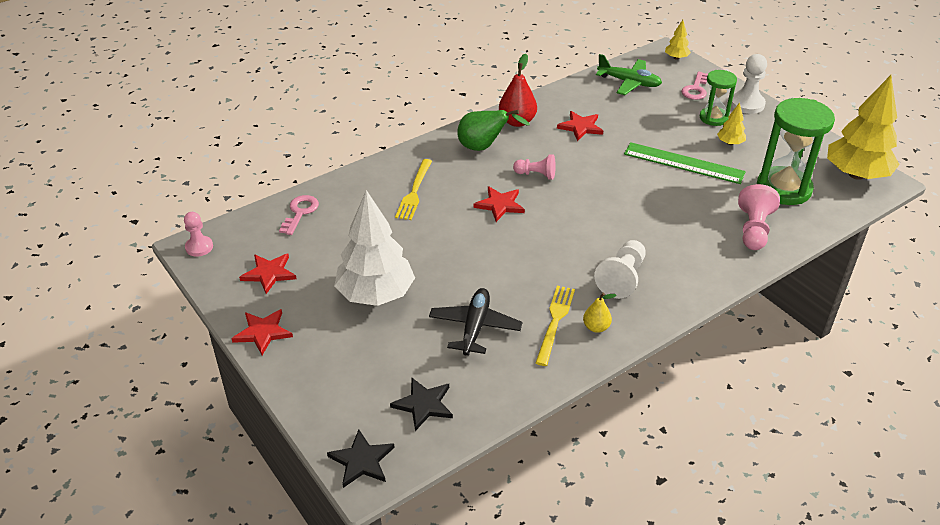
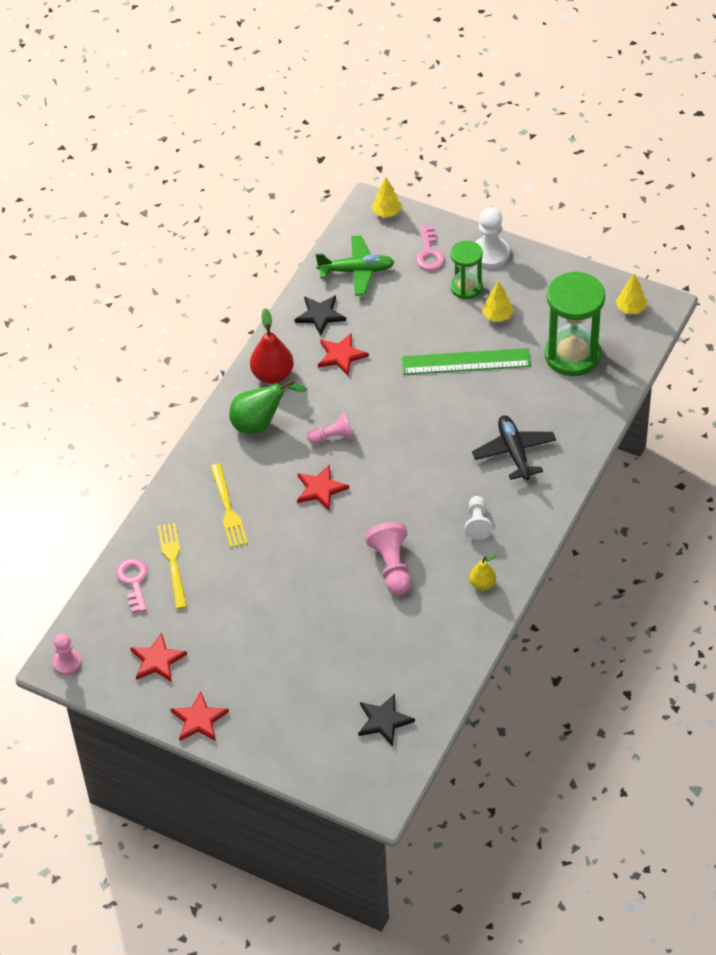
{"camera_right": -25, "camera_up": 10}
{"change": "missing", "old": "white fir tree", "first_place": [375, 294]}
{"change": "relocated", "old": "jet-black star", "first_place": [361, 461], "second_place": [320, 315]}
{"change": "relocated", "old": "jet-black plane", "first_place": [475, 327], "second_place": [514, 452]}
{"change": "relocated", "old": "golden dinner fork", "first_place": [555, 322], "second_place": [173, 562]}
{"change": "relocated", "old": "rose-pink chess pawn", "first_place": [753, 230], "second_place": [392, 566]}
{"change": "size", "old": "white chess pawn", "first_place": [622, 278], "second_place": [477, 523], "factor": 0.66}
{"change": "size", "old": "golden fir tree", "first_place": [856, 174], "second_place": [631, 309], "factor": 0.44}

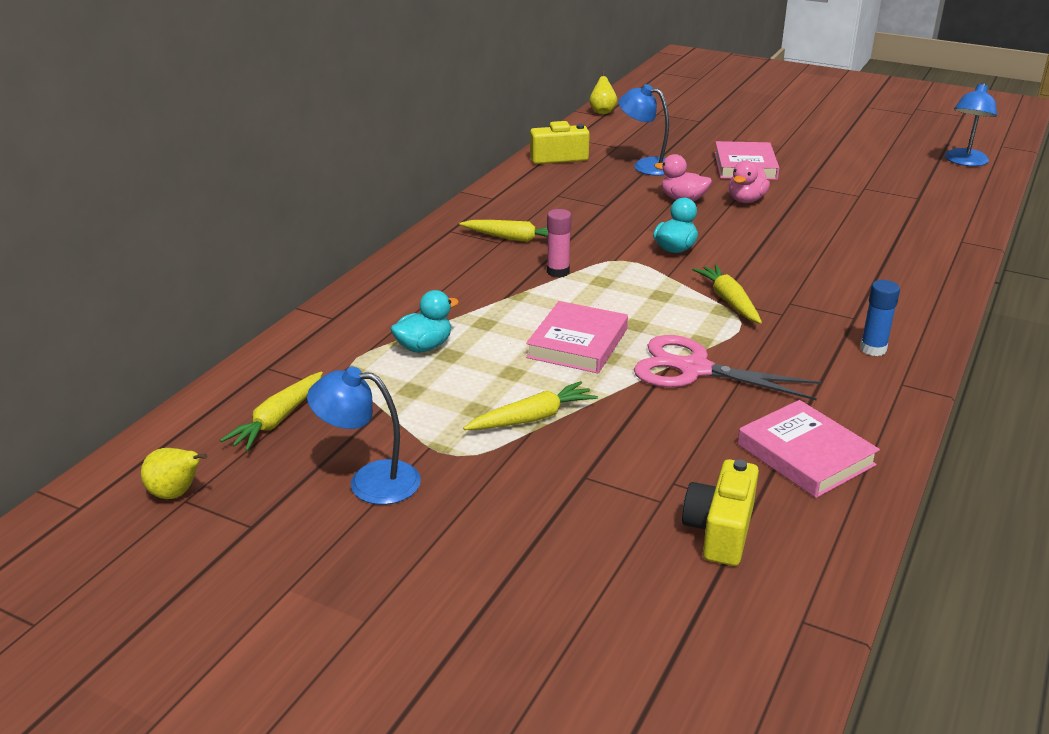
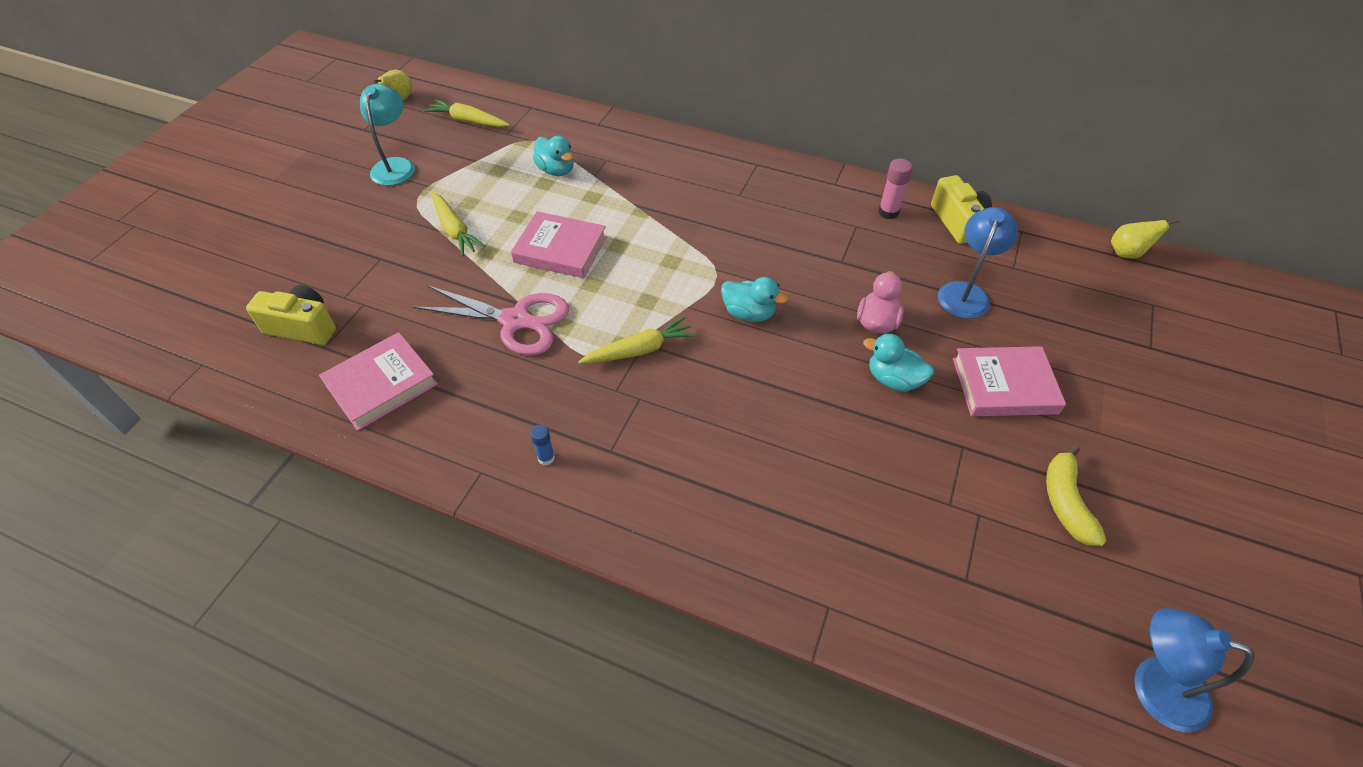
{"camera_right": 85, "camera_up": 20}
{"change": "missing", "old": "golden carrot", "first_place": [514, 238]}
{"change": "appeared", "new": "golden toy banana", "second_place": [1065, 502]}
{"change": "relocated", "old": "rose-pink stick of glue", "first_place": [558, 272], "second_place": [888, 212]}
{"change": "colour", "old": "cobalt lamp", "new": "turquoise lamp", "first_place": [370, 481], "second_place": [395, 165]}
{"change": "colour", "old": "rose-pink rubber duck", "new": "turquoise rubber duck", "first_place": [746, 200], "second_place": [893, 380]}
{"change": "spun", "old": "rose-pink scissors", "first_place": [694, 369], "second_place": [515, 320], "degrees": 90}
{"change": "size", "old": "cobalt stick of glue", "first_place": [873, 349], "second_place": [546, 458], "factor": 0.64}

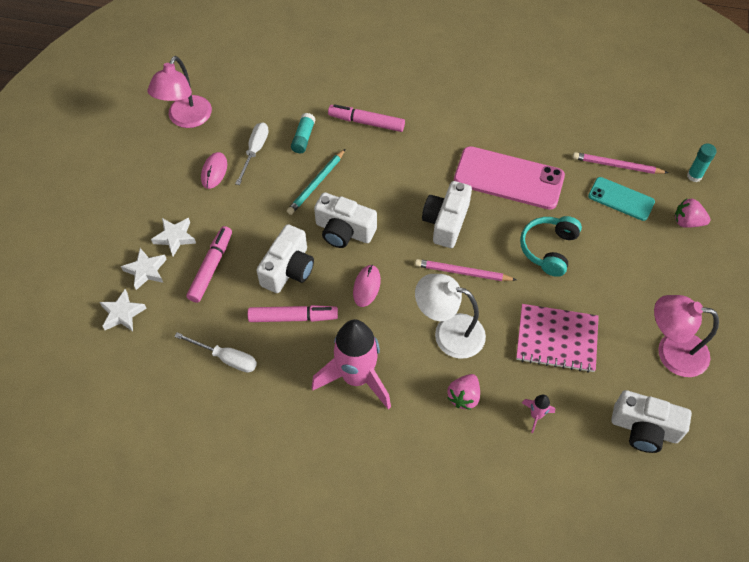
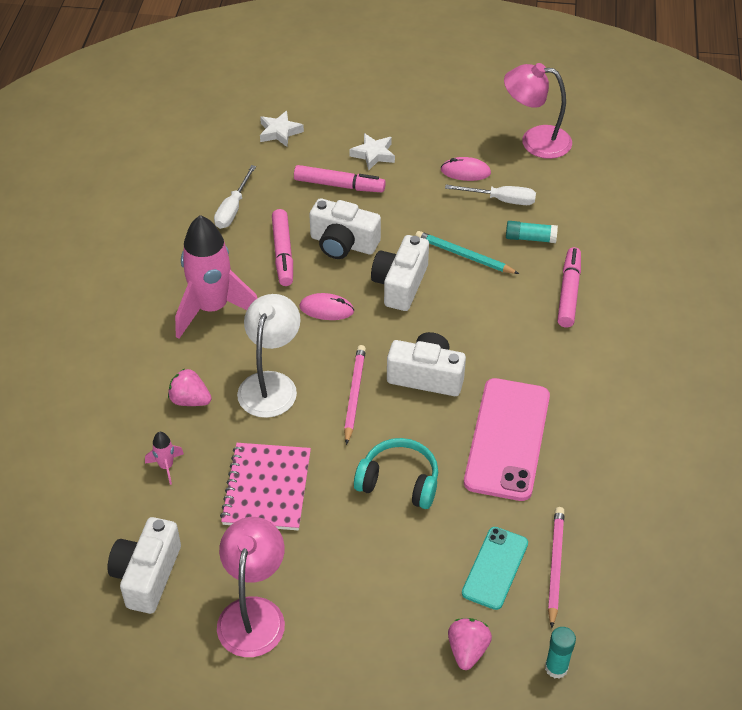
{"camera_right": 85, "camera_up": -10}
{"change": "missing", "old": "white star", "first_place": [146, 271]}

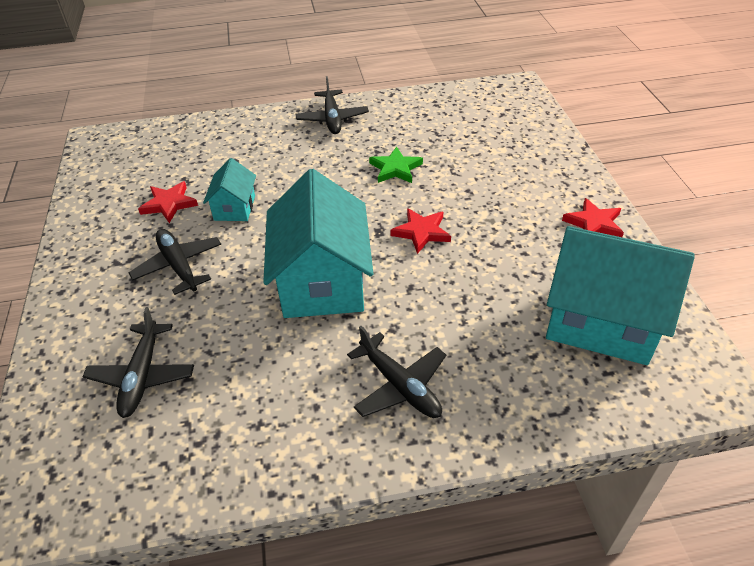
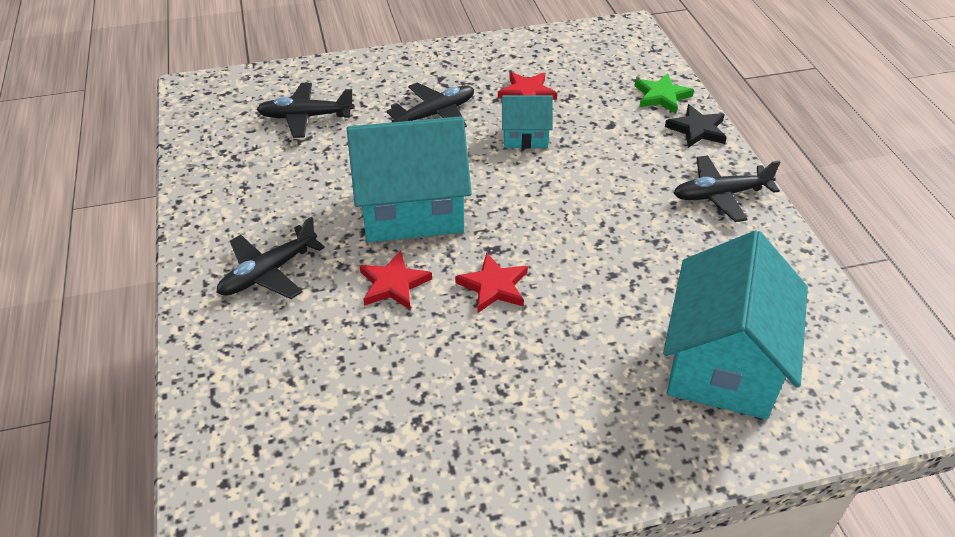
{"camera_right": 85, "camera_up": 0}
{"change": "appeared", "new": "jet-black star", "second_place": [697, 129]}
{"change": "relocated", "old": "emerald star", "first_place": [395, 168], "second_place": [661, 96]}
{"change": "relocated", "old": "turquoise cottage", "first_place": [601, 321], "second_place": [722, 363]}
{"change": "relocated", "old": "scarlet star", "first_place": [594, 223], "second_place": [393, 284]}

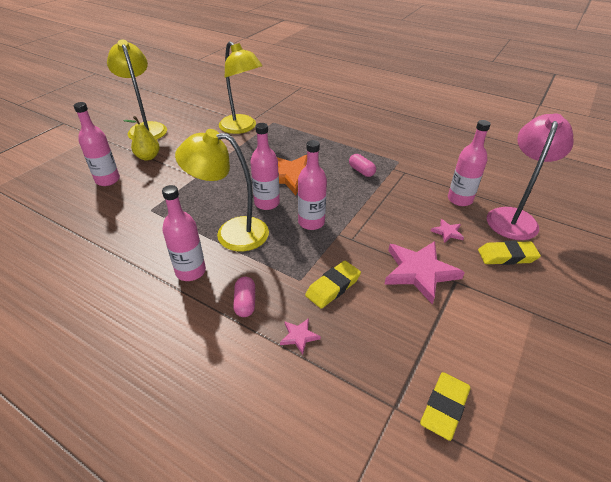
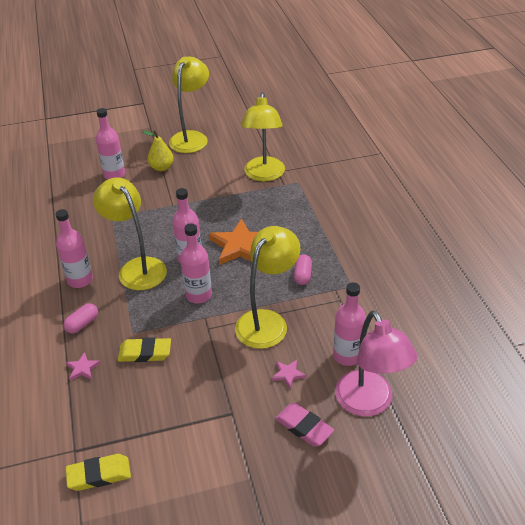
{"camera_right": 45, "camera_up": 0}
{"change": "missing", "old": "rose-pink star", "first_place": [419, 272]}
{"change": "appeared", "new": "golden lamp", "second_place": [267, 321]}
{"change": "colour", "old": "golden pencil eraser", "new": "rose-pink pencil eraser", "first_place": [507, 256], "second_place": [304, 427]}
{"change": "spun", "old": "rose-pink lamp", "first_place": [513, 217], "second_place": [369, 403], "degrees": 90}

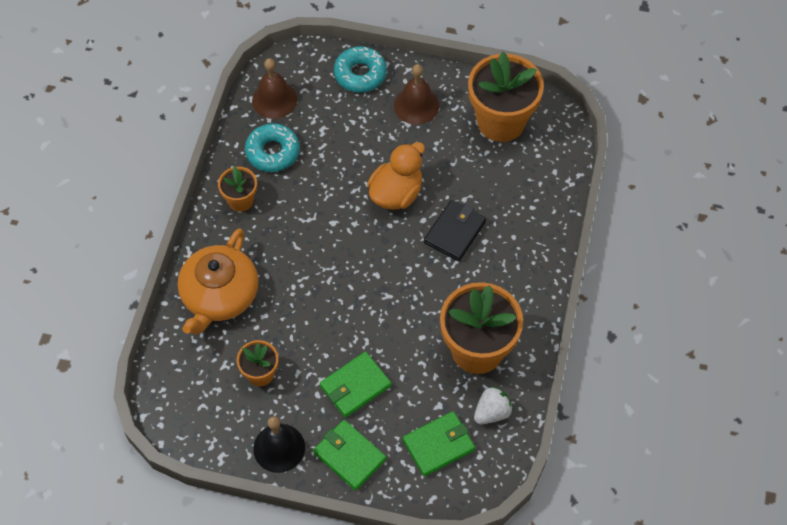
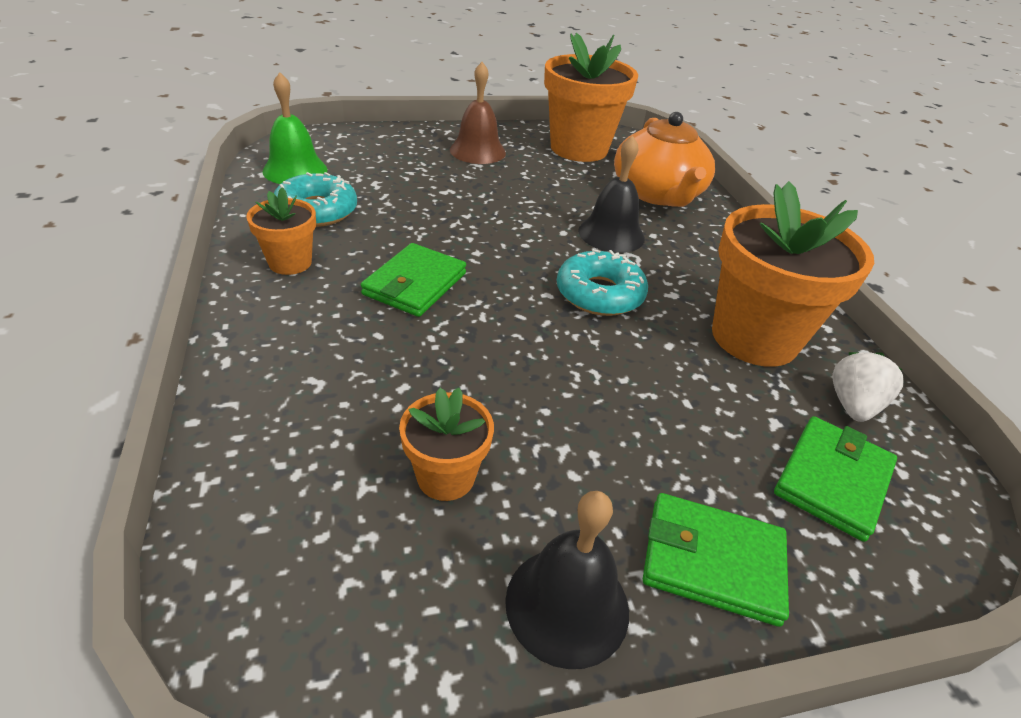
{"camera_right": -30, "camera_up": -20}
{"change": "missing", "old": "bright orange rubber duck", "first_place": [396, 193]}
{"change": "relocated", "old": "bright orange tea pot", "first_place": [219, 295], "second_place": [657, 193]}
{"change": "relocated", "old": "emerald billfold", "first_place": [355, 386], "second_place": [415, 284]}
{"change": "relocated", "old": "turquoise donut", "first_place": [360, 74], "second_place": [599, 294]}
{"change": "exchanged", "old": "jet-black billfold", "new": "jet-black bell", "first_place": [455, 232], "second_place": [611, 234]}
{"change": "colour", "old": "brown bell", "new": "emerald bell", "first_place": [274, 100], "second_place": [295, 170]}

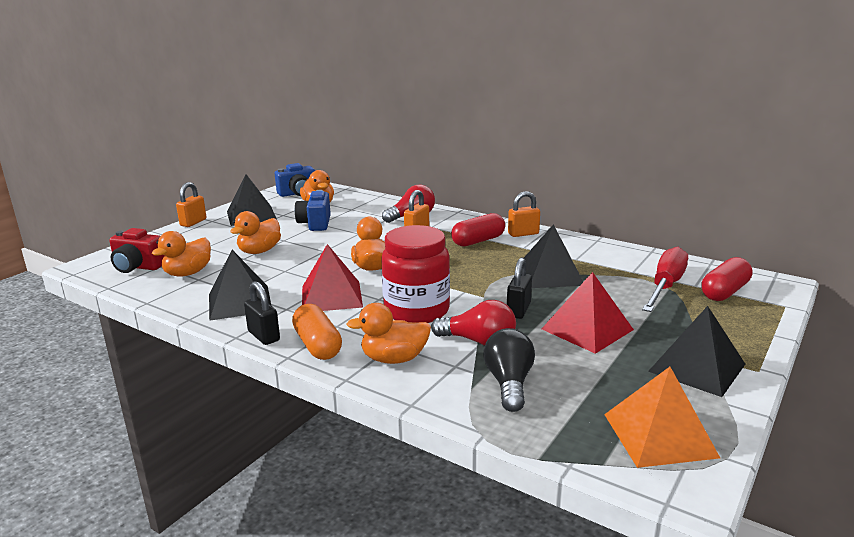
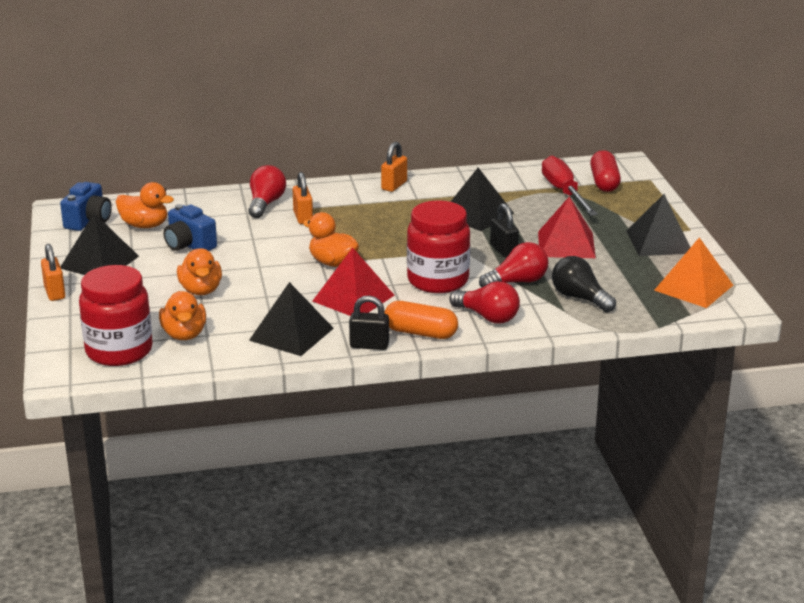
{"camera_right": -45, "camera_up": 5}
{"change": "missing", "old": "scarlet capsule", "first_place": [478, 241]}
{"change": "exchanged", "old": "scarlet camera", "new": "scarlet preserve jar", "first_place": [137, 267], "second_place": [119, 351]}
{"change": "exchanged", "old": "bright orange rubber duck", "new": "scarlet lightbulb", "first_place": [394, 359], "second_place": [487, 317]}

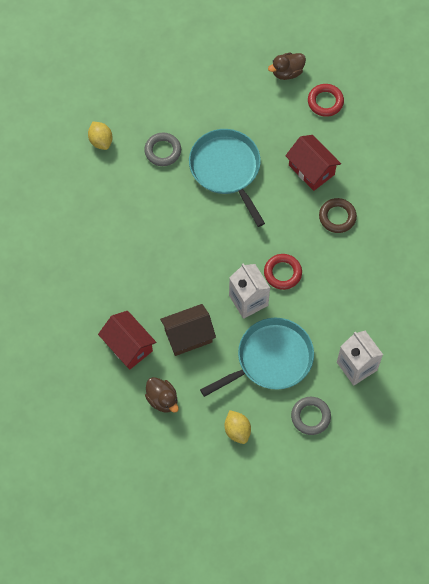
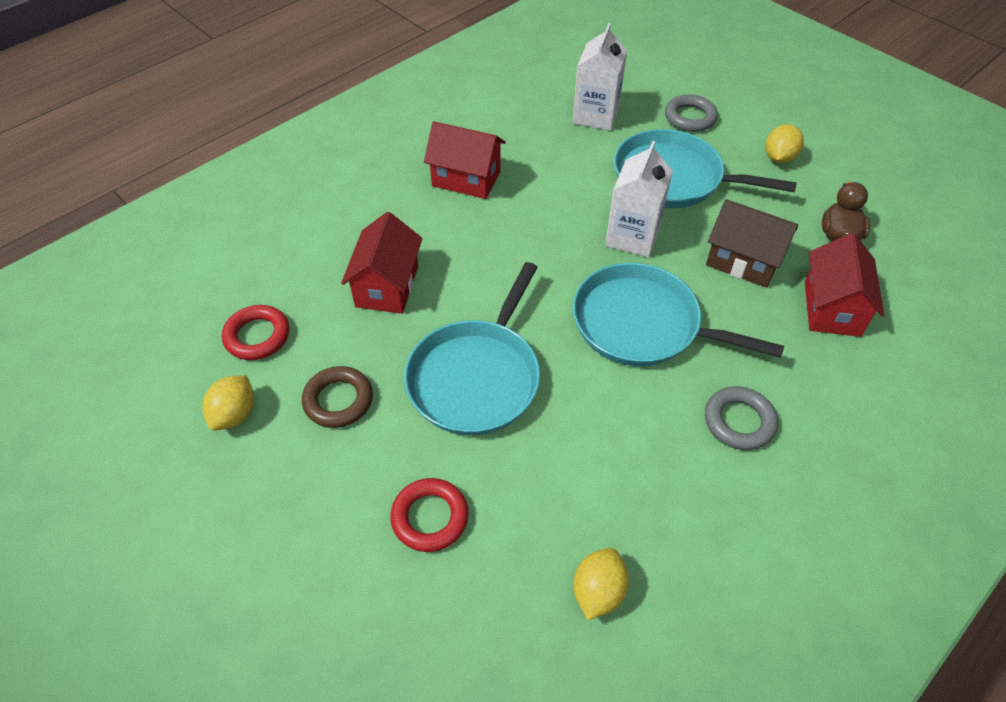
{"camera_right": -130, "camera_up": -15}
{"change": "appeared", "new": "scarlet cottage", "second_place": [466, 179]}
{"change": "appeared", "new": "turquoise skillet", "second_place": [643, 324]}
{"change": "relocated", "old": "grey hoop", "first_place": [163, 151], "second_place": [739, 421]}
{"change": "relocated", "old": "scarlet hoop", "first_place": [282, 273], "second_place": [430, 517]}
{"change": "relocated", "old": "brown hoop", "first_place": [337, 217], "second_place": [338, 400]}
{"change": "exchanged", "old": "brown rubber duck", "new": "golden toy lemon", "first_place": [287, 72], "second_place": [235, 414]}

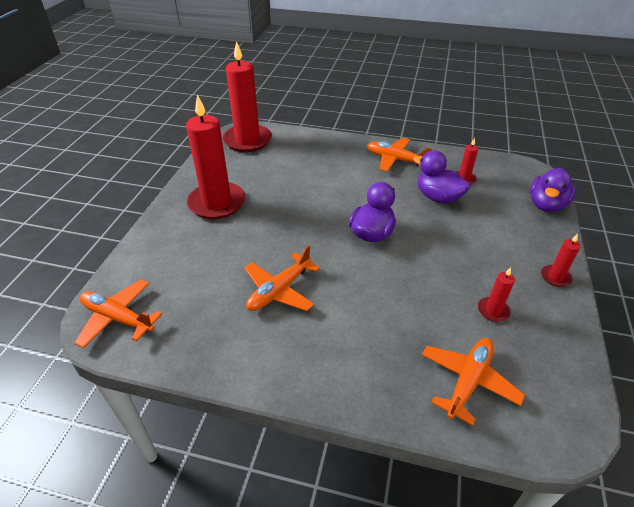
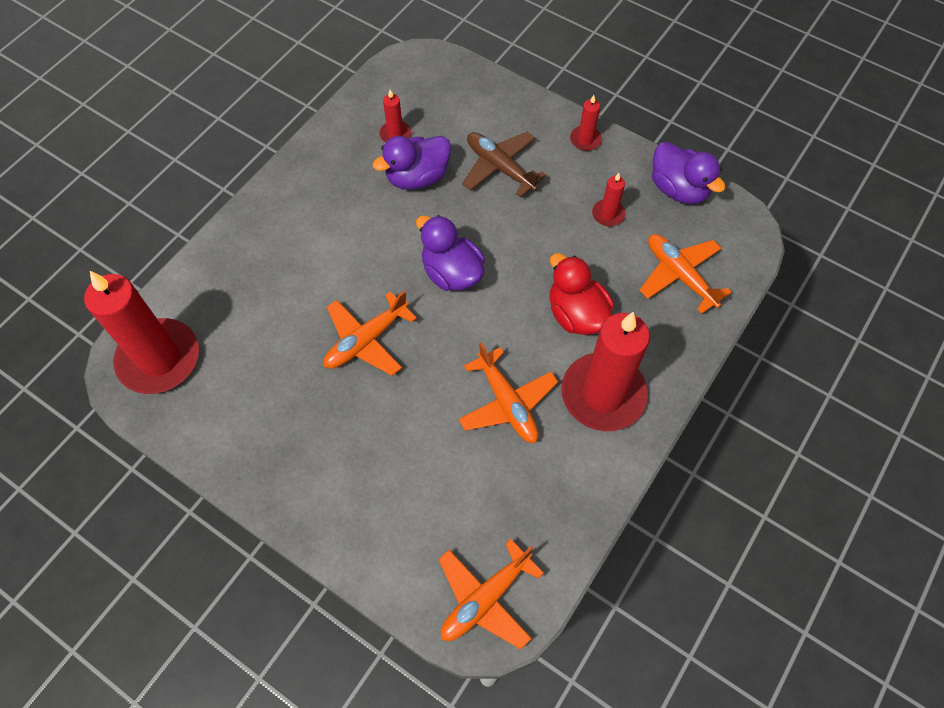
{"camera_right": -70, "camera_up": 20}
{"change": "appeared", "new": "brown plane", "second_place": [500, 167]}
{"change": "appeared", "new": "scarlet rubber duck", "second_place": [576, 314]}
{"change": "relocated", "old": "scarlet wax candle", "first_place": [217, 203], "second_place": [603, 394]}
{"change": "relocated", "old": "bright orange plane", "first_place": [395, 160], "second_place": [366, 340]}
{"change": "relocated", "old": "royal purple rubber duck", "first_place": [546, 205], "second_place": [678, 189]}

